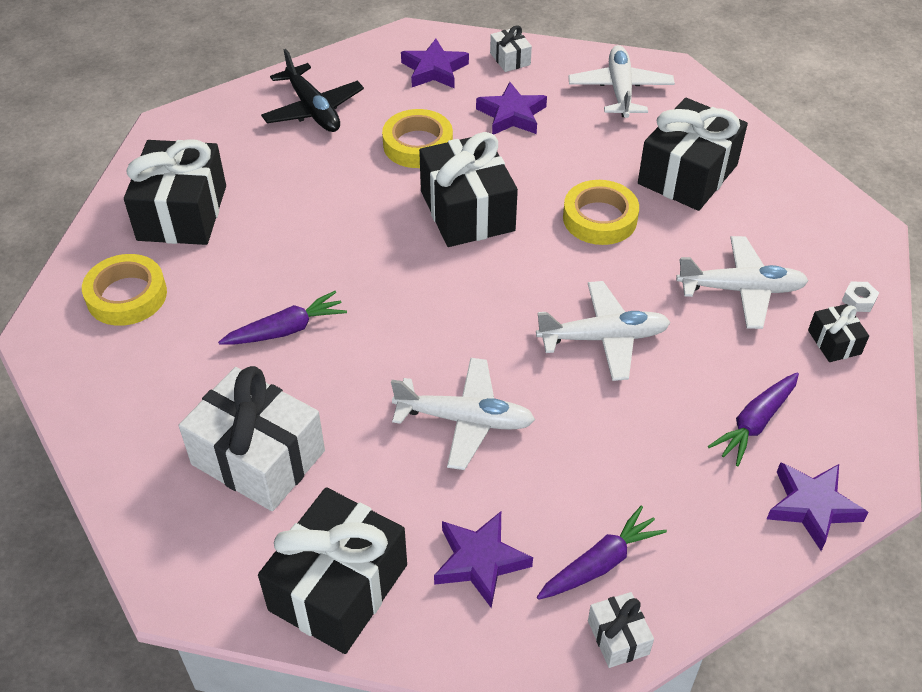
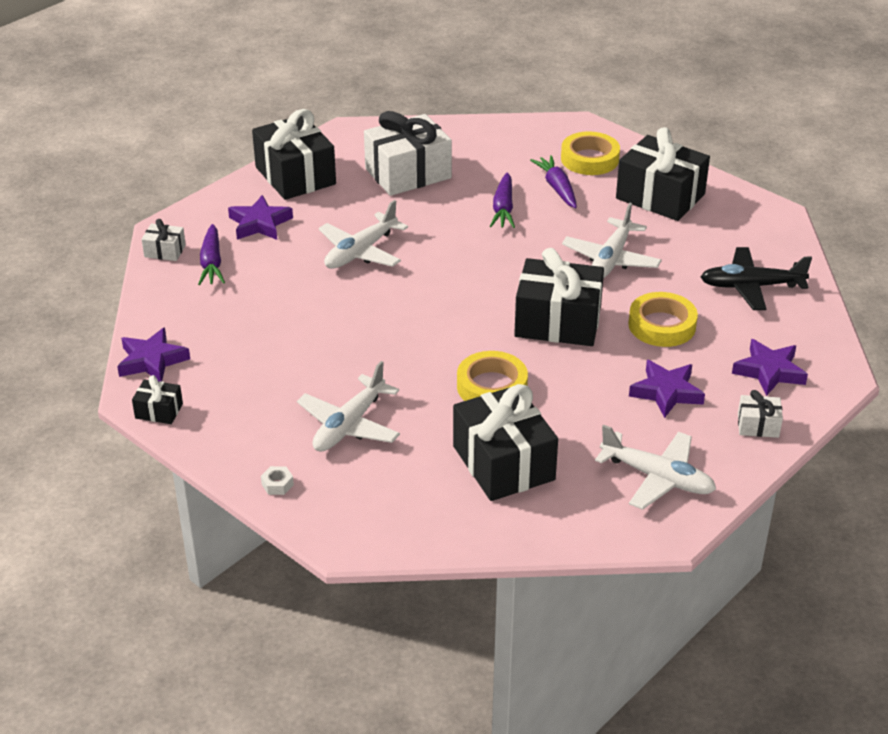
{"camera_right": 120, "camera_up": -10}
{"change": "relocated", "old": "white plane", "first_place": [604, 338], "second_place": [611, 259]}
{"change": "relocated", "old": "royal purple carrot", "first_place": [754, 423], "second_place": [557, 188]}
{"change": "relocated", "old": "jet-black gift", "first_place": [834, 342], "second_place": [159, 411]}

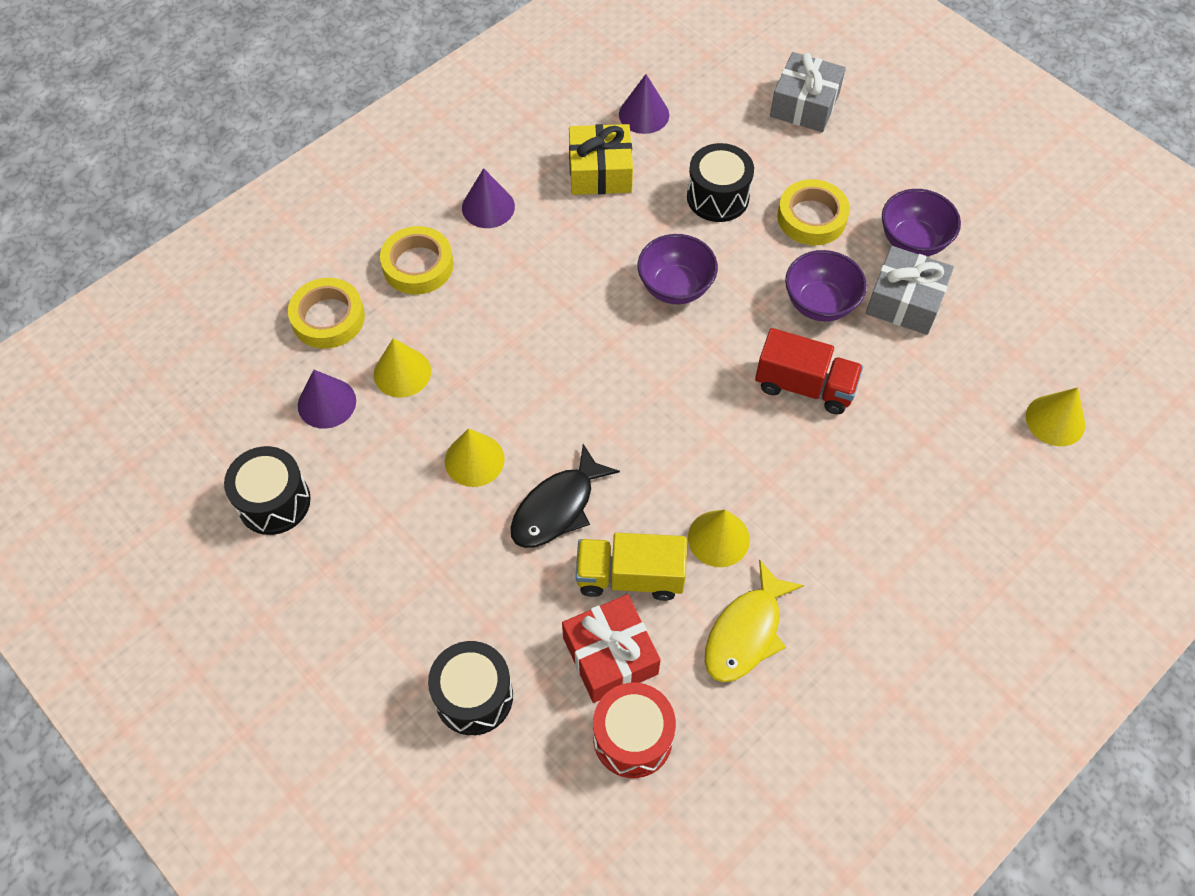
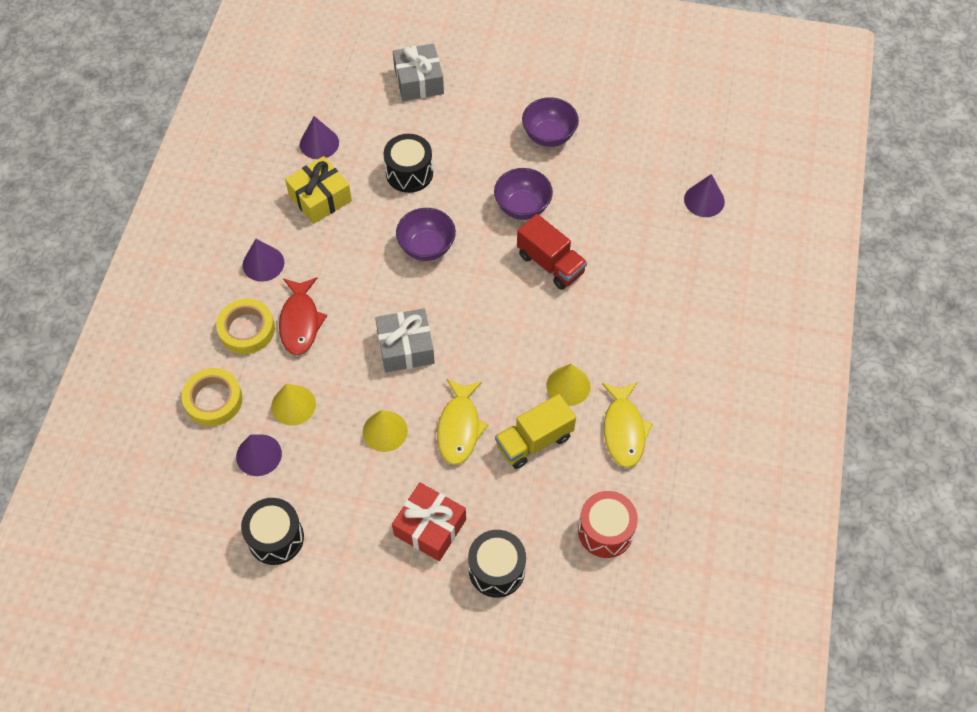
{"camera_right": -35, "camera_up": 0}
{"change": "missing", "old": "golden sticky tape", "first_place": [811, 217]}
{"change": "appeared", "new": "scarlet toy fish", "second_place": [300, 322]}
{"change": "relocated", "old": "scarlet gift", "first_place": [610, 655], "second_place": [430, 527]}
{"change": "relocated", "old": "grey gift", "first_place": [905, 301], "second_place": [405, 347]}
{"change": "colour", "old": "jet-black toy fish", "new": "golden toy fish", "first_place": [557, 507], "second_place": [459, 428]}
{"change": "colour", "old": "golden cone shape", "new": "royal purple cone shape", "first_place": [1055, 420], "second_place": [704, 200]}
{"change": "spun", "old": "scarlet lorry", "first_place": [804, 386], "second_place": [550, 263], "degrees": 60}

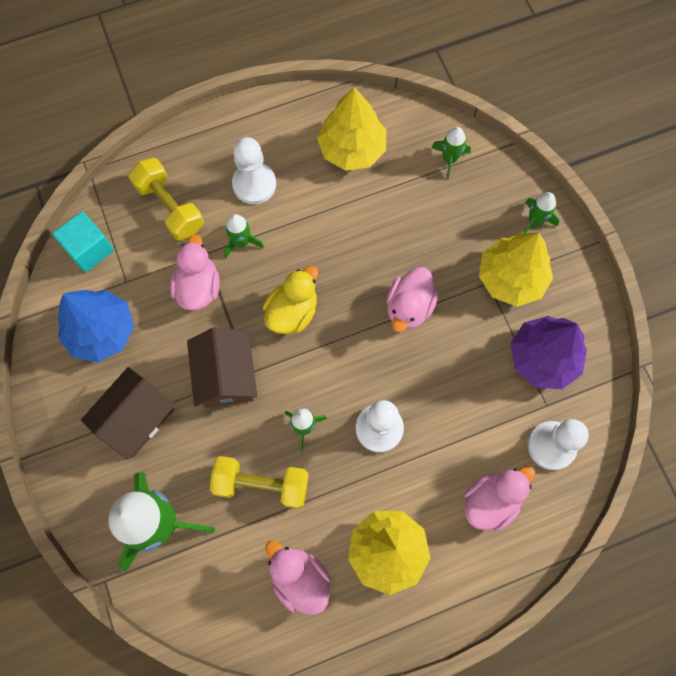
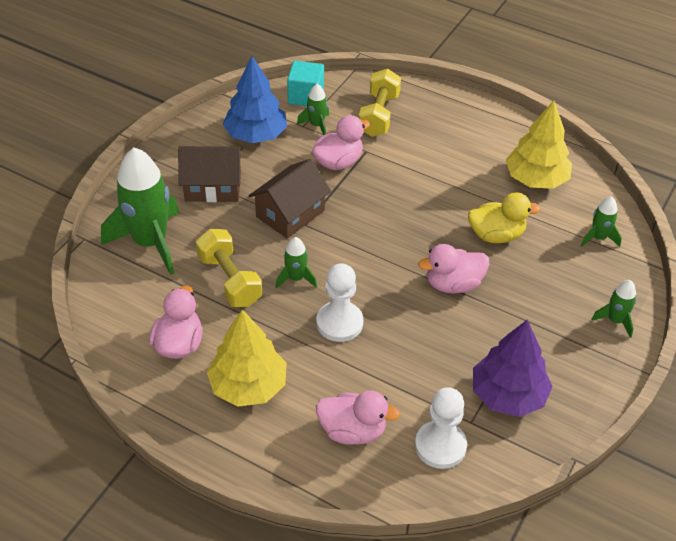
{"camera_right": 50, "camera_up": -25}
{"change": "missing", "old": "white chess pawn", "first_place": [254, 184]}
{"change": "missing", "old": "golden fir tree", "first_place": [511, 278]}
{"change": "relocated", "old": "emerald rocket", "first_place": [241, 242], "second_place": [316, 125]}
{"change": "relocated", "old": "golden rubber duck", "first_place": [292, 312], "second_place": [496, 235]}

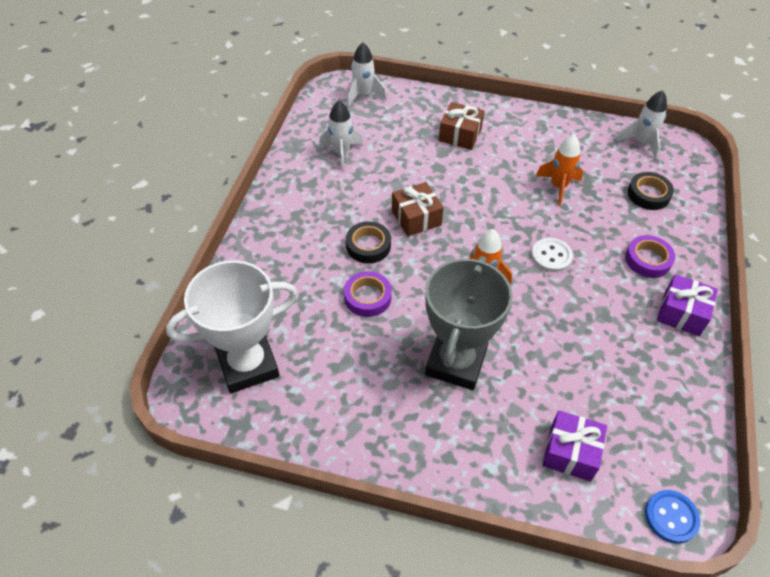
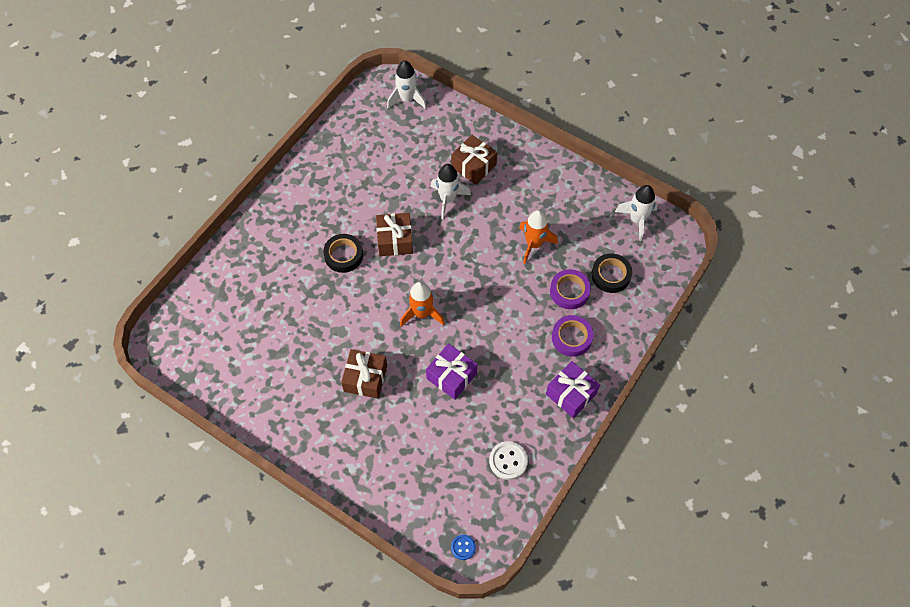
{"camera_right": 20, "camera_up": 10}
{"change": "missing", "old": "white trophy", "first_place": [248, 365]}
{"change": "relocated", "old": "white rocket", "first_place": [341, 153], "second_place": [448, 199]}
{"change": "relocated", "old": "royal purple sticky tape", "first_place": [367, 297], "second_place": [569, 291]}
{"change": "relocated", "old": "white button", "first_place": [551, 256], "second_place": [508, 461]}
{"change": "relocated", "old": "royal purple gift", "first_place": [570, 452], "second_place": [451, 376]}
{"change": "exchanged", "old": "grey trophy", "new": "brown gift", "first_place": [456, 362], "second_place": [365, 378]}
{"change": "size", "old": "cobalt button", "first_place": [671, 517], "second_place": [463, 547], "factor": 0.62}

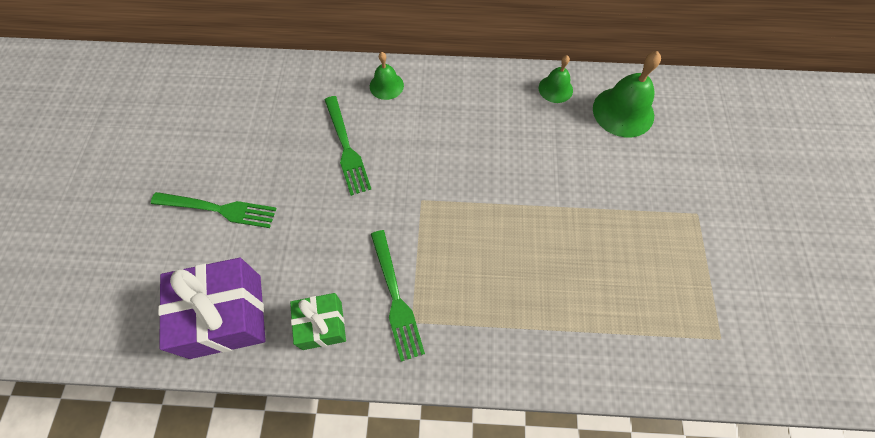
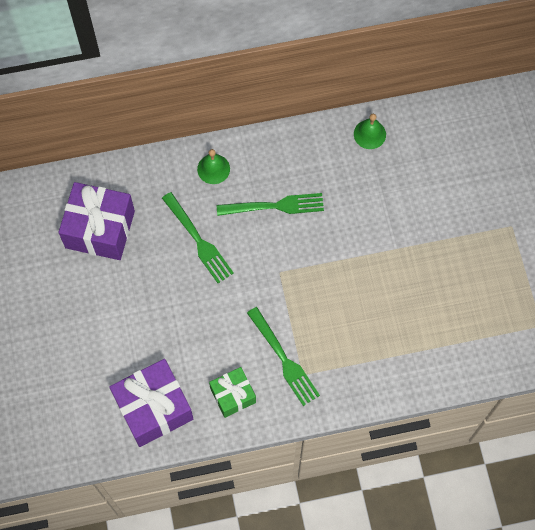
{"camera_right": -15, "camera_up": 5}
{"change": "missing", "old": "emerald bell", "first_place": [623, 111]}
{"change": "appeared", "new": "royal purple gift", "second_place": [100, 229]}
{"change": "relocated", "old": "emerald dinner fork", "first_place": [219, 209], "second_place": [274, 206]}

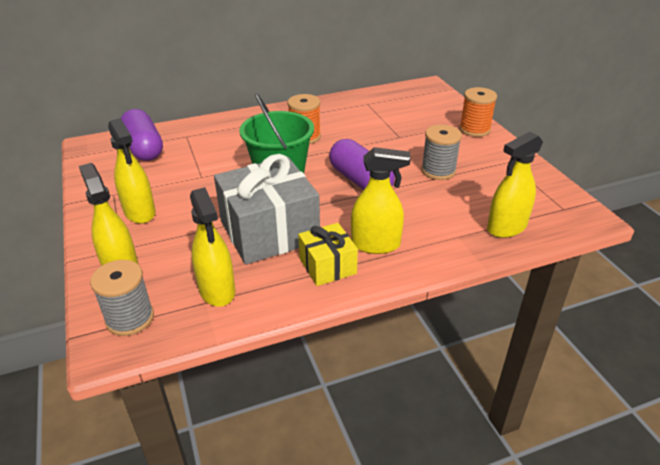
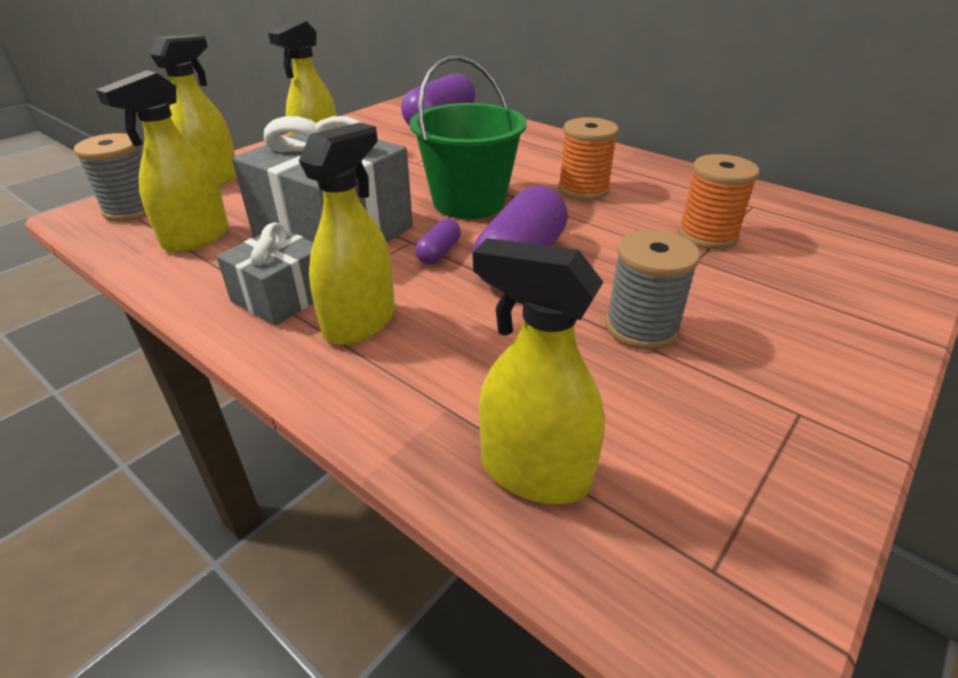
{"camera_right": 60, "camera_up": 0}
{"change": "appeared", "new": "royal purple capsule", "second_place": [439, 253]}
{"change": "relocated", "old": "bright orange reel of thread", "first_place": [474, 129], "second_place": [707, 235]}
{"change": "colour", "old": "golden gift", "new": "grey gift", "first_place": [327, 266], "second_place": [281, 296]}
{"change": "spun", "old": "golden spray bottle", "first_place": [376, 244], "second_place": [360, 323], "degrees": -120}

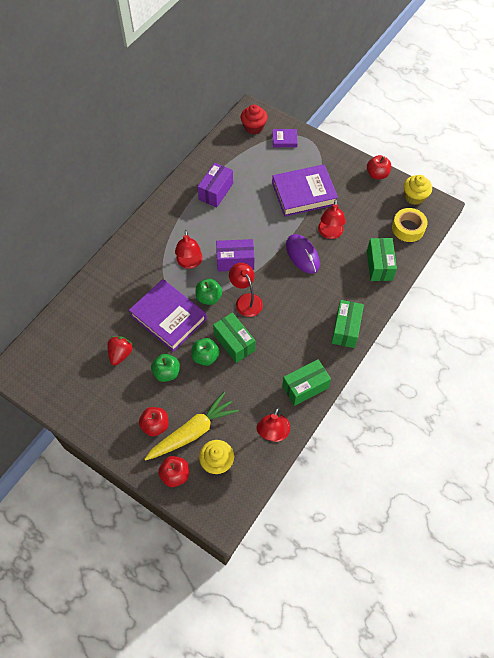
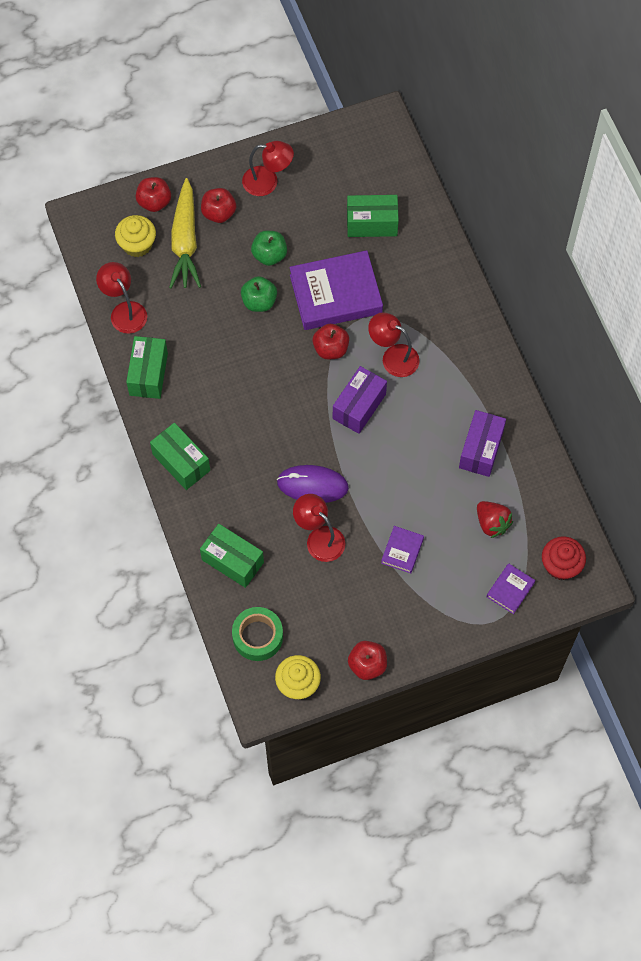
{"camera_right": 125, "camera_up": 5}
{"change": "relocated", "old": "scarlet strawberry", "first_place": [120, 354], "second_place": [492, 523]}
{"change": "relocated", "old": "emerald package", "first_place": [234, 343], "second_place": [372, 223]}
{"change": "relocated", "old": "scarlet lamp", "first_place": [246, 300], "second_place": [268, 182]}
{"change": "colour", "old": "emerald apple", "new": "scarlet apple", "first_place": [209, 297], "second_place": [330, 349]}
{"change": "colour", "old": "golden sticky tape", "new": "emerald sticky tape", "first_place": [408, 228], "second_place": [257, 636]}
{"change": "spun", "old": "royal purple package", "first_place": [216, 191], "second_place": [481, 449], "degrees": 45}
{"change": "size", "old": "royal purple hardback", "first_place": [304, 194], "second_place": [402, 551], "factor": 0.47}

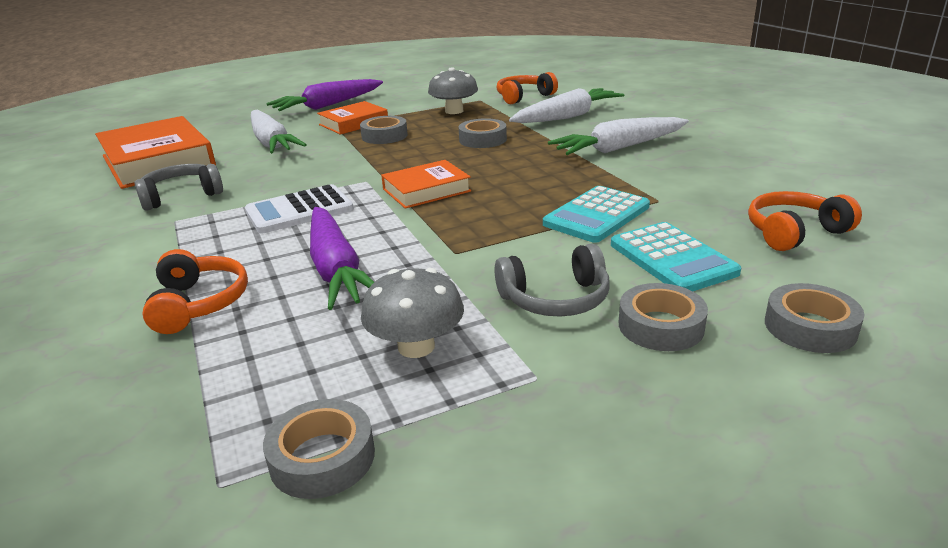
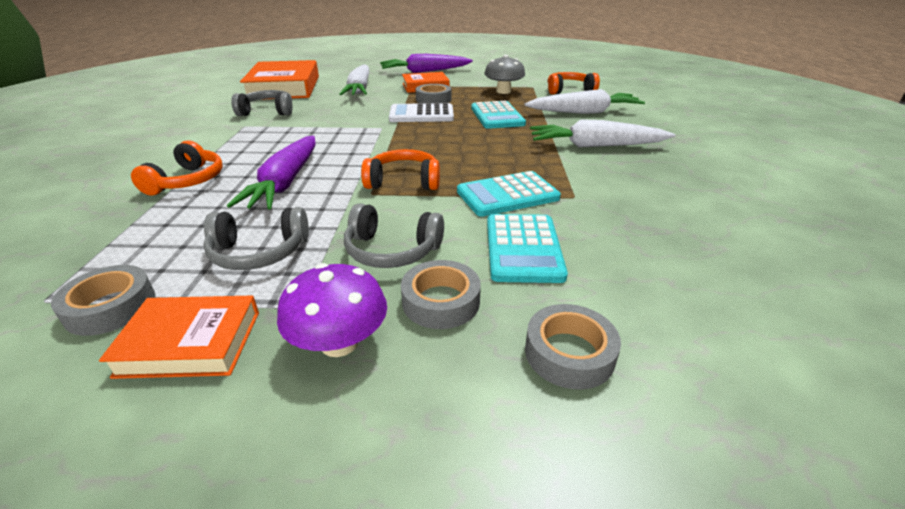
{"camera_right": 25, "camera_up": 5}
{"change": "appeared", "new": "royal purple fungus", "second_place": [339, 343]}
{"change": "relocated", "old": "white adding machine", "first_place": [299, 210], "second_place": [421, 114]}
{"change": "relocated", "old": "bright orange hardback", "first_place": [426, 190], "second_place": [190, 343]}
{"change": "relocated", "old": "bright orange headphones", "first_place": [794, 232], "second_place": [403, 181]}
{"change": "exchanged", "old": "grey fungus", "new": "grey headphones", "first_place": [416, 346], "second_place": [259, 252]}
{"change": "exchanged", "old": "grey sticky tape", "new": "turquoise adding machine", "first_place": [483, 139], "second_place": [497, 116]}

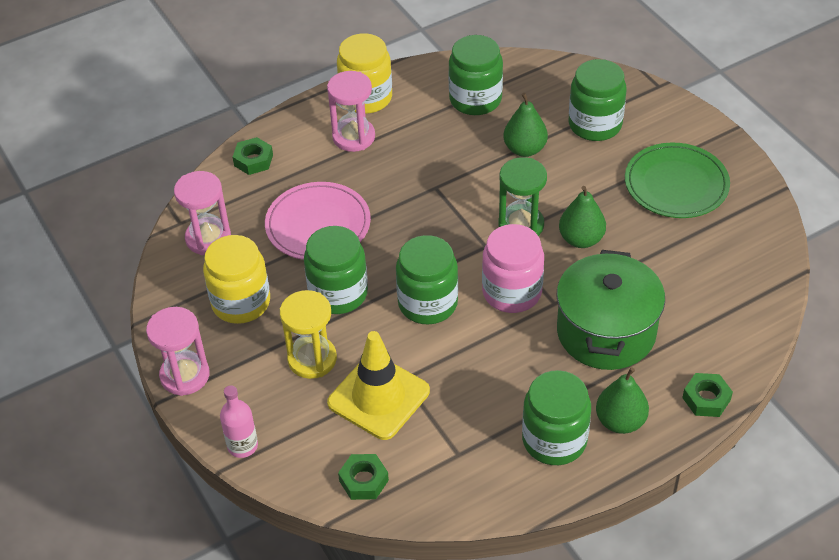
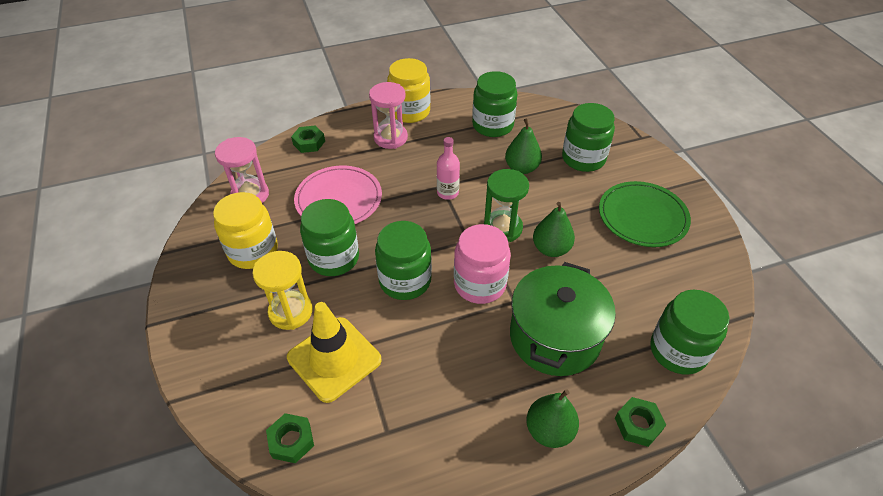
{"camera_right": 10, "camera_up": 0}
{"change": "missing", "old": "rose-pink hourglass", "first_place": [185, 375]}
{"change": "relocated", "old": "rose-pink flask", "first_place": [242, 446], "second_place": [447, 193]}
{"change": "relocated", "old": "emerald preserve jar", "first_place": [554, 440], "second_place": [678, 351]}

